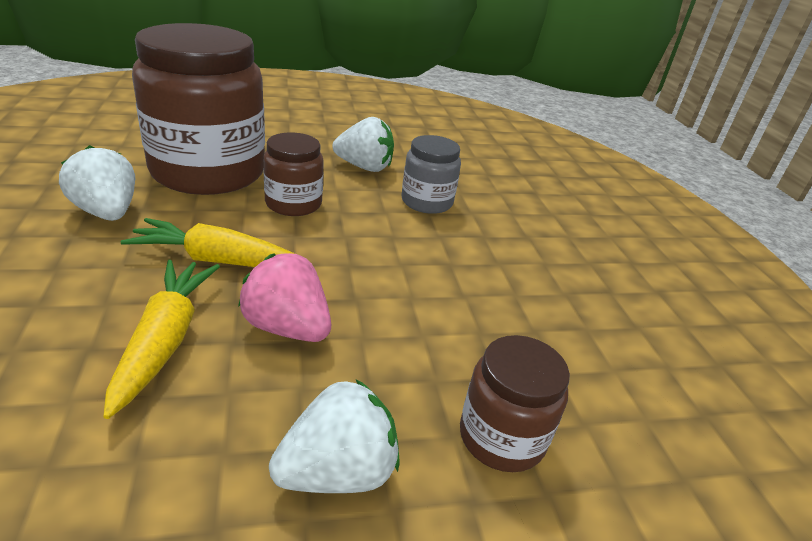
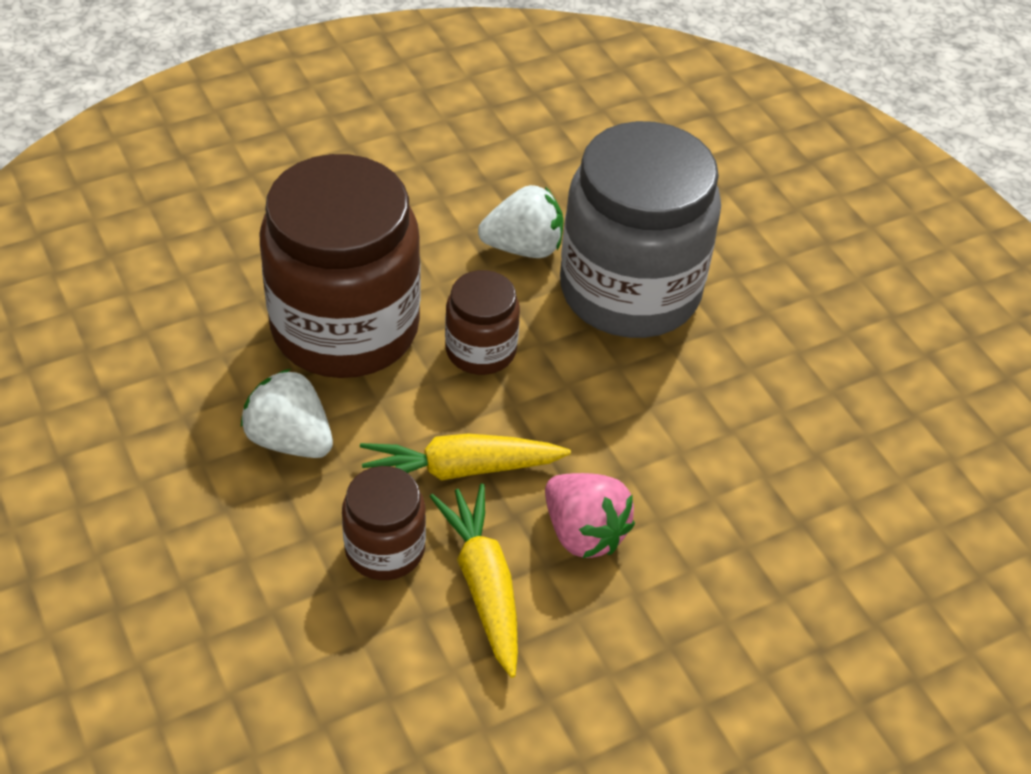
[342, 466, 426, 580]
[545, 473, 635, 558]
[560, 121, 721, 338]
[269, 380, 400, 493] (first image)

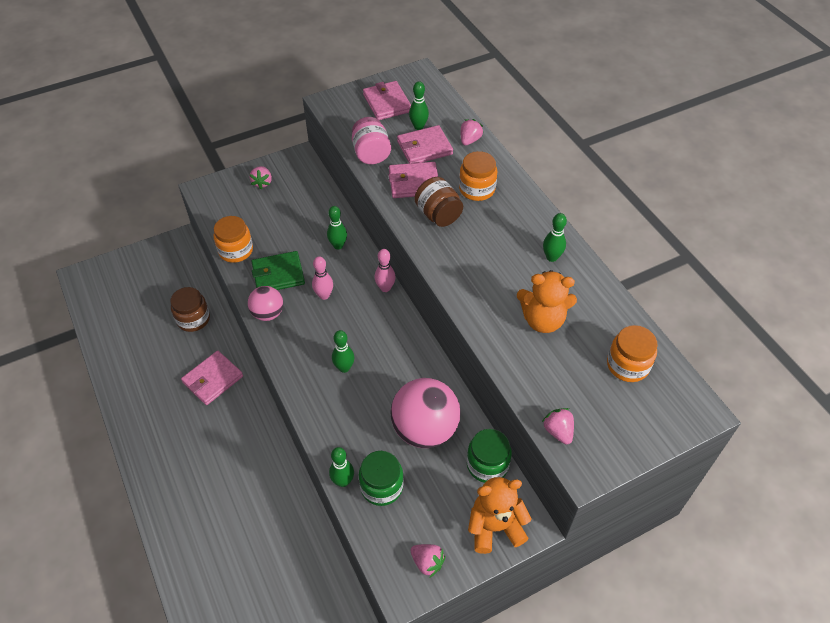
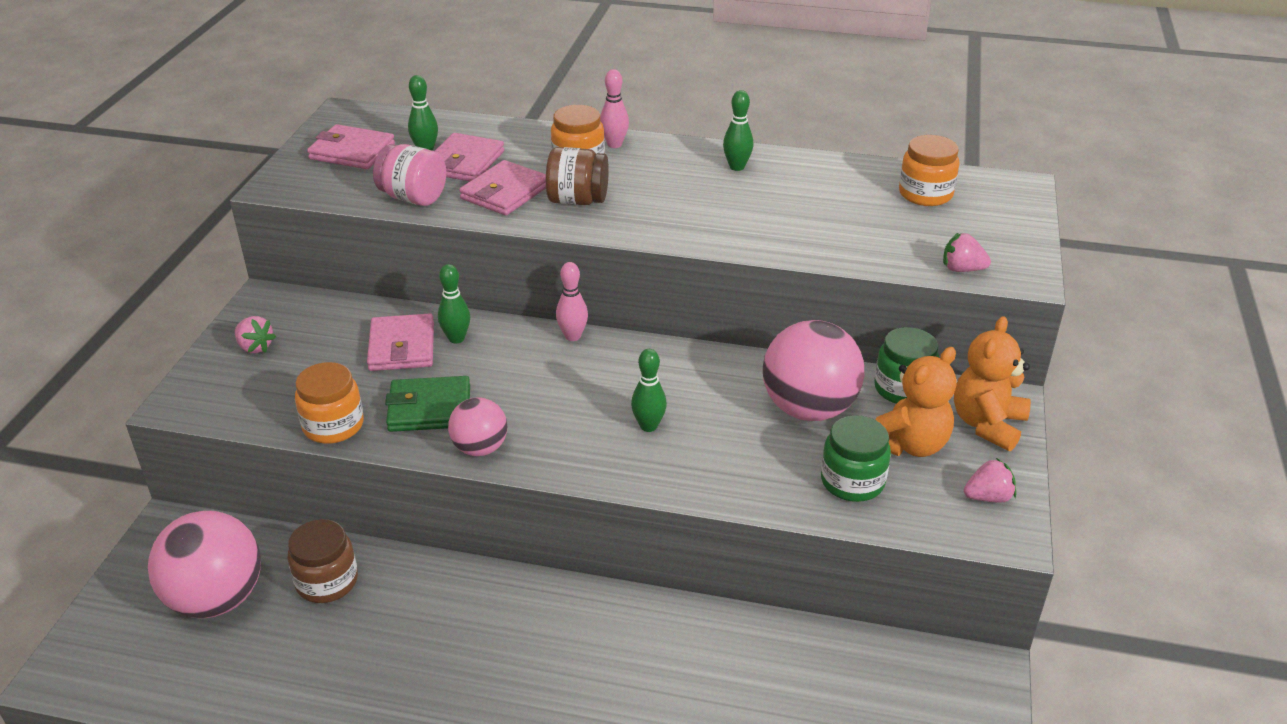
[148, 511, 261, 618]
[367, 313, 434, 371]
[385, 376, 470, 432]
[600, 69, 629, 148]
[876, 347, 956, 457]
[329, 447, 354, 487] (first image)
[461, 119, 483, 145] (first image)

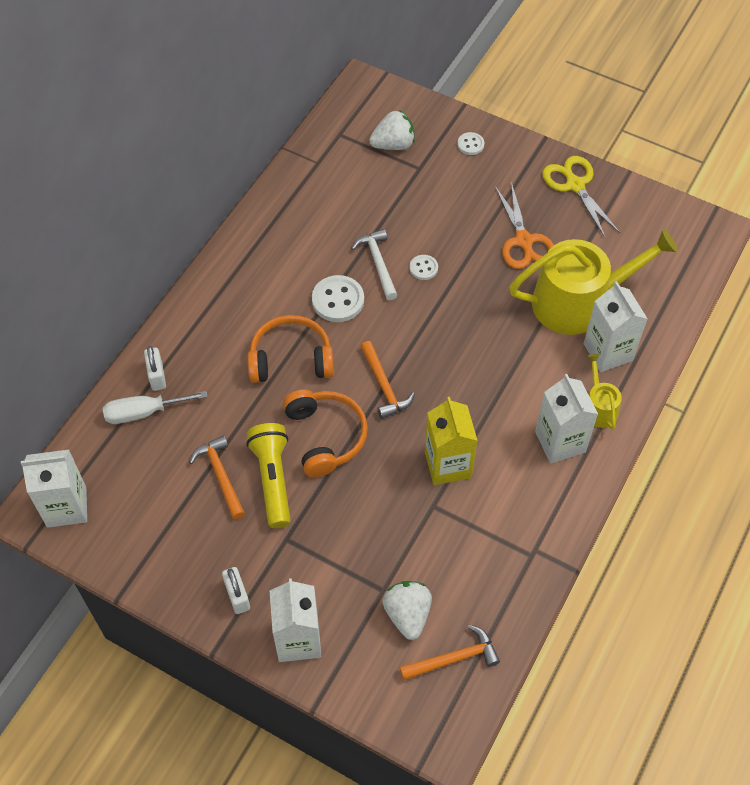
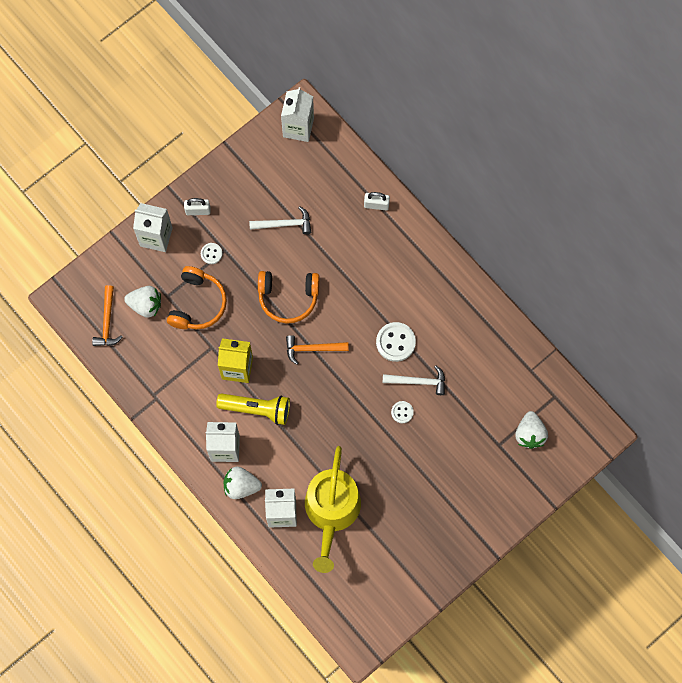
[167, 266, 227, 329]
[201, 243, 222, 264]
[216, 393, 290, 425]
[224, 467, 262, 499]
[249, 206, 311, 234]
[103, 391, 207, 424] (first image)
[495, 182, 554, 269] (first image)
[542, 156, 620, 238] (first image)

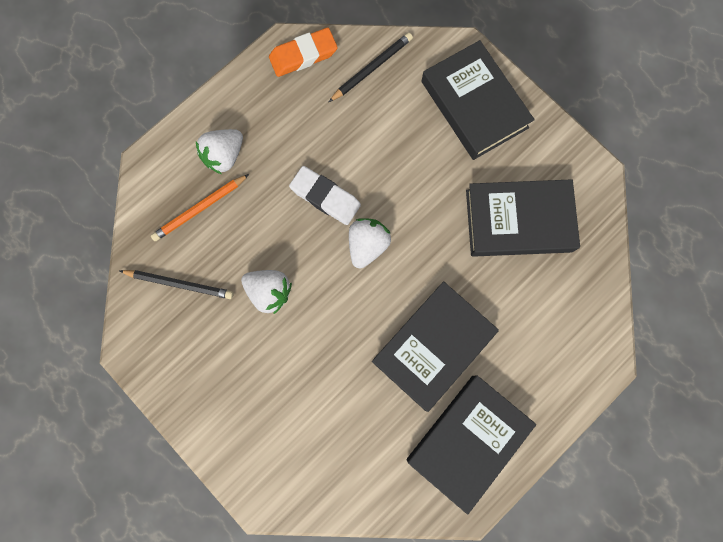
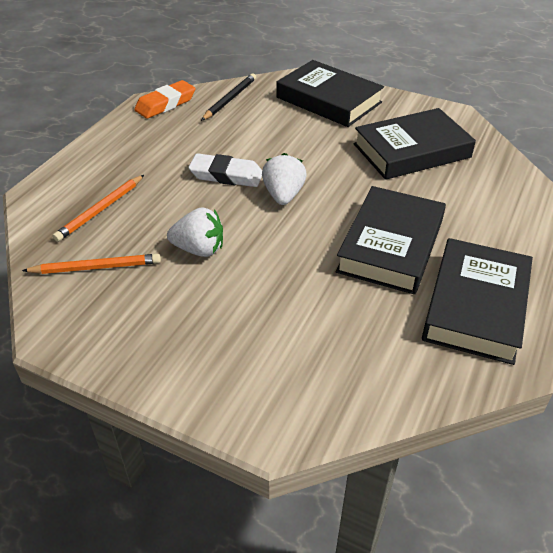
[22, 254, 161, 274]
[196, 129, 243, 174] (first image)

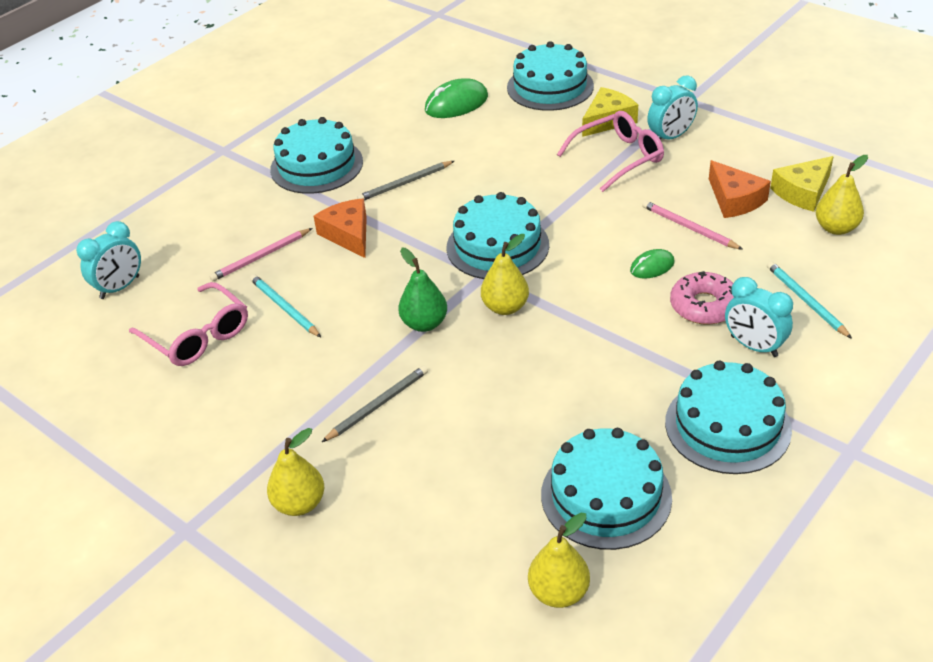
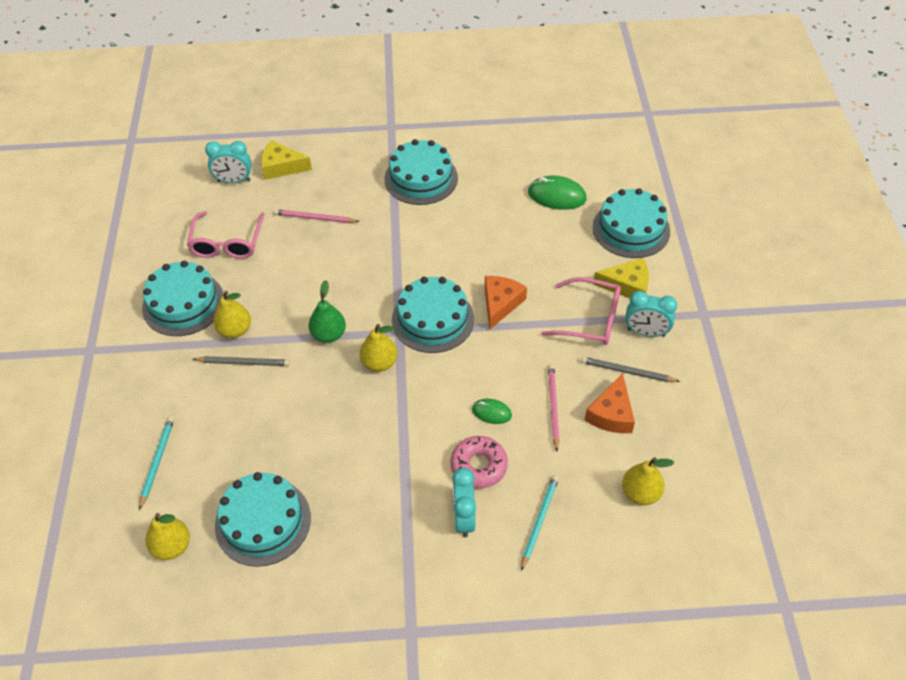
[139, 417, 174, 510]
[142, 261, 224, 336]
[214, 291, 251, 338]
[261, 140, 312, 180]
[485, 276, 527, 330]
[581, 357, 680, 382]

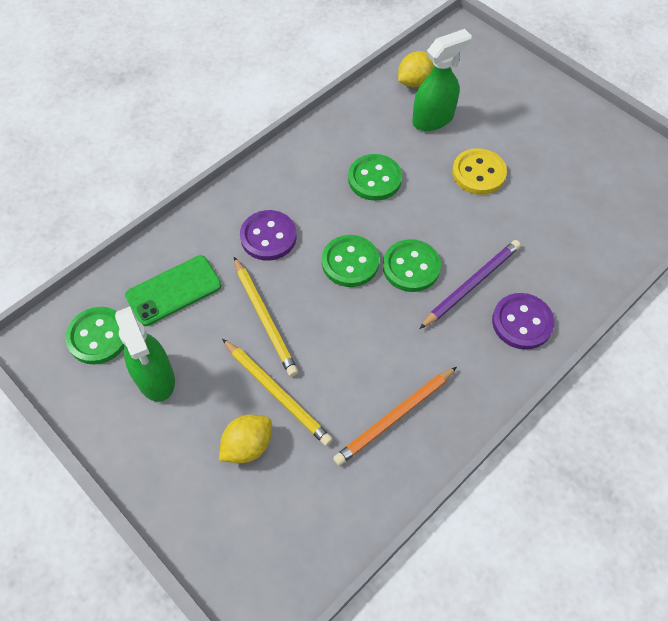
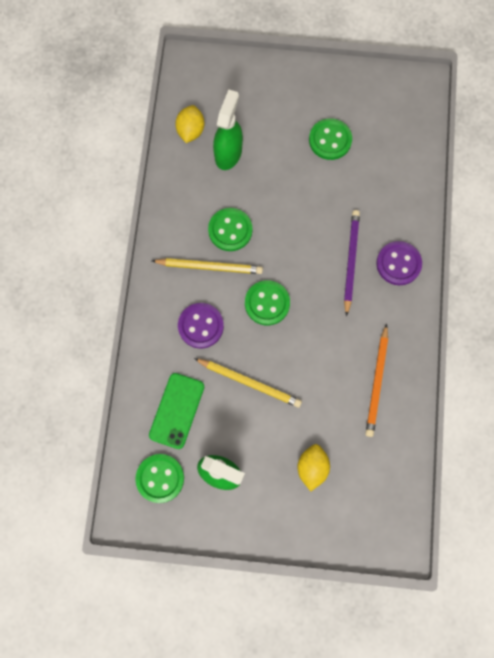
[152, 258, 263, 274]
[309, 118, 352, 160]
[452, 148, 507, 195] (first image)

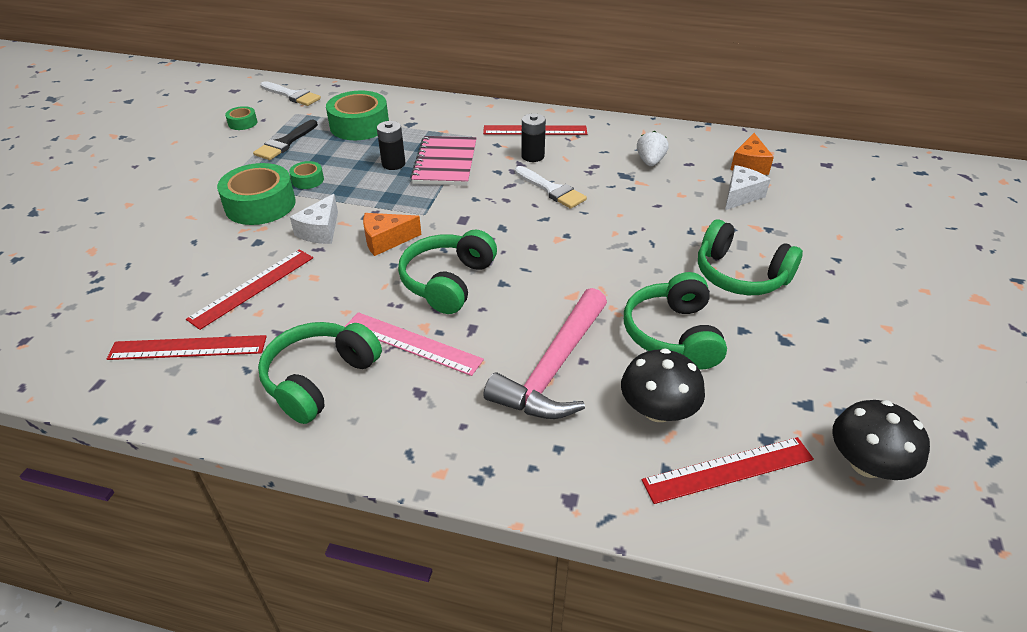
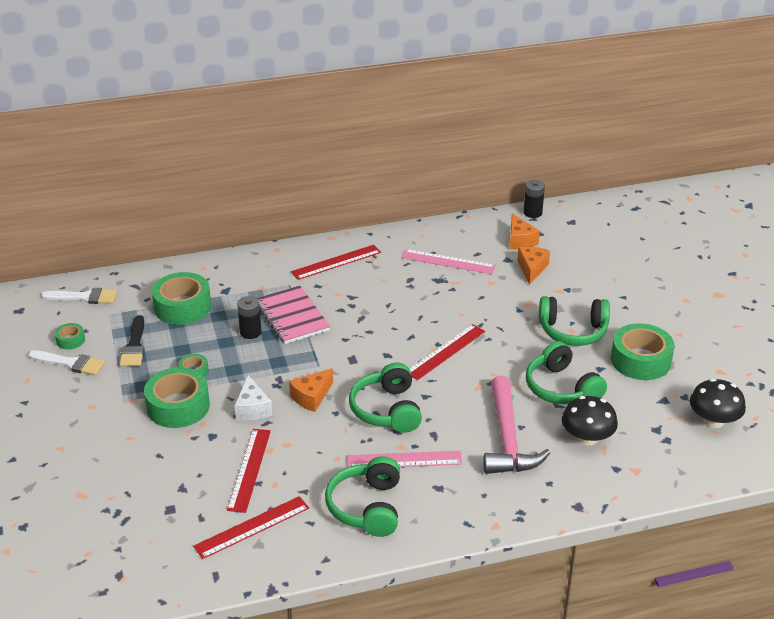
[28, 350, 105, 375]
[401, 249, 496, 274]
[410, 324, 485, 380]
[517, 247, 550, 285]
[523, 180, 545, 218]
[611, 323, 674, 380]

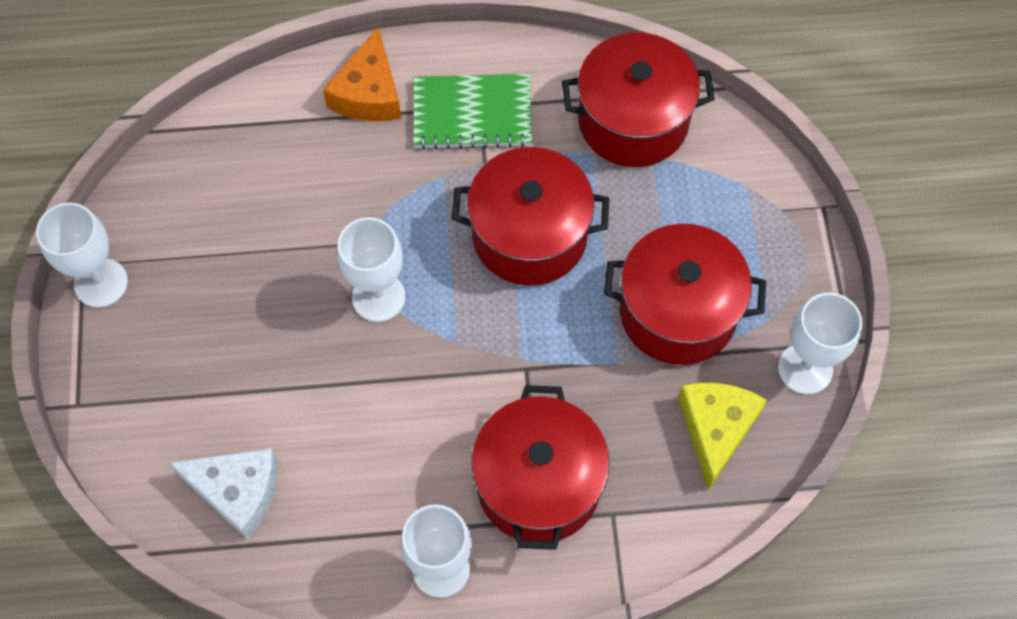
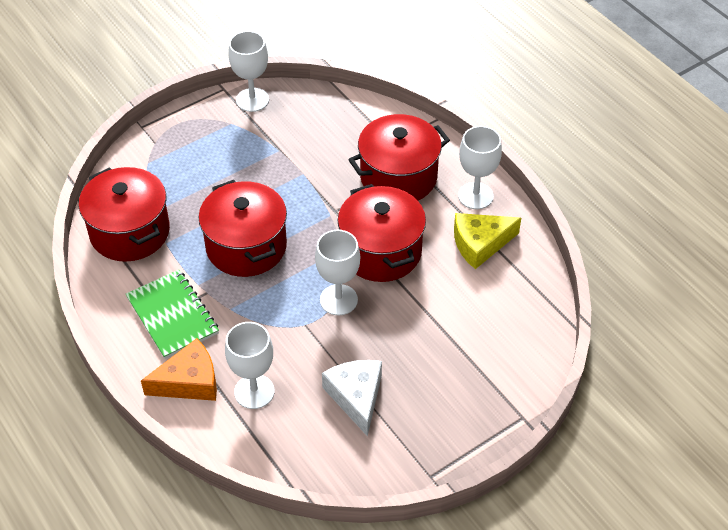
[225, 322, 275, 409]
[322, 360, 382, 437]
[338, 184, 426, 282]
[454, 213, 521, 269]

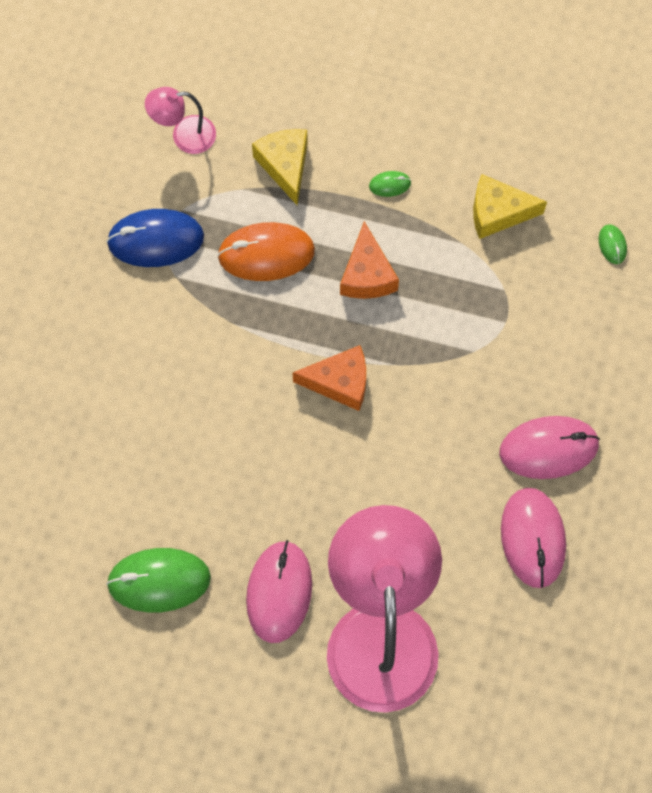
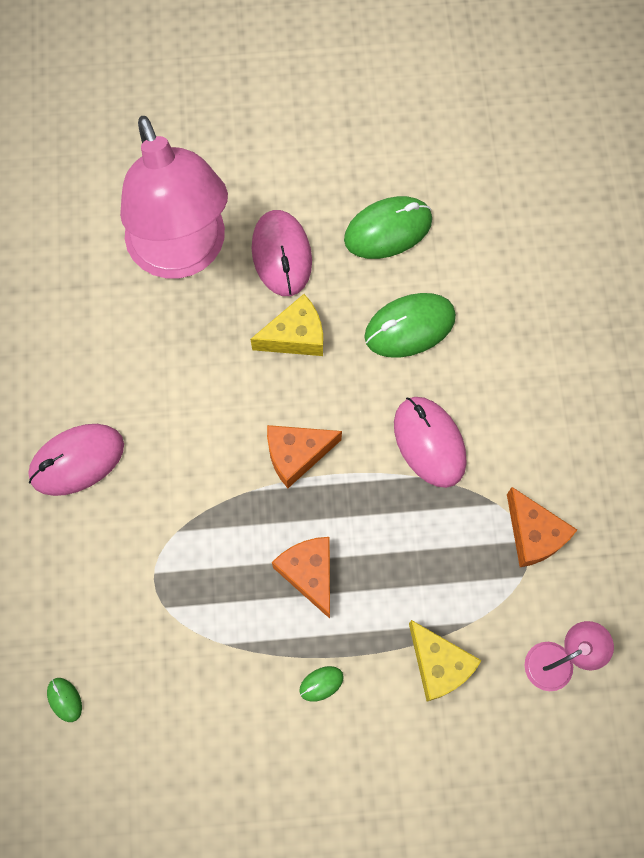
[250, 294, 323, 356]
[364, 293, 456, 358]
[394, 397, 467, 488]
[507, 487, 577, 567]
[217, 222, 315, 281] (first image)

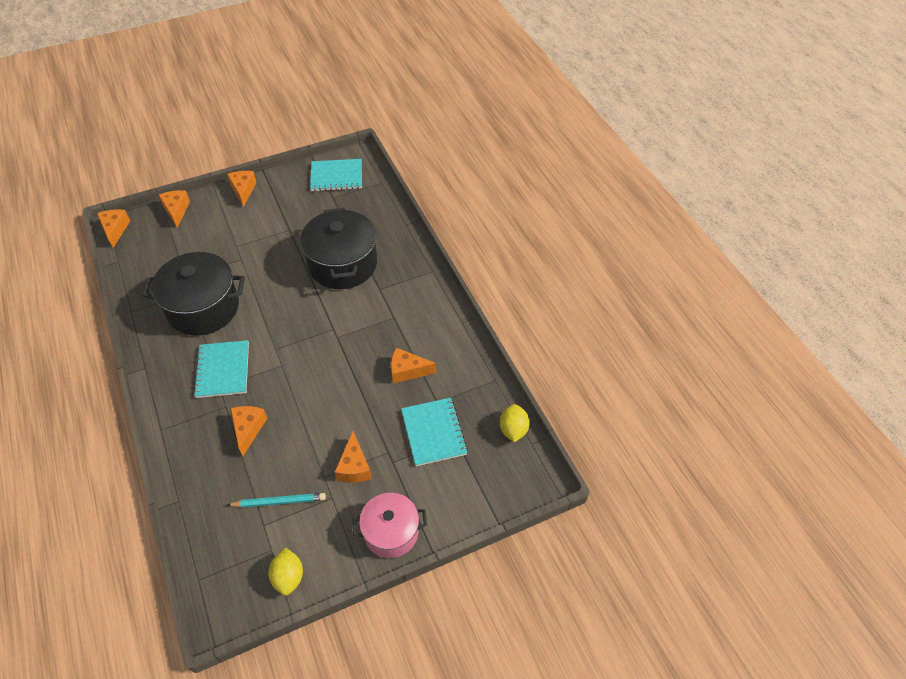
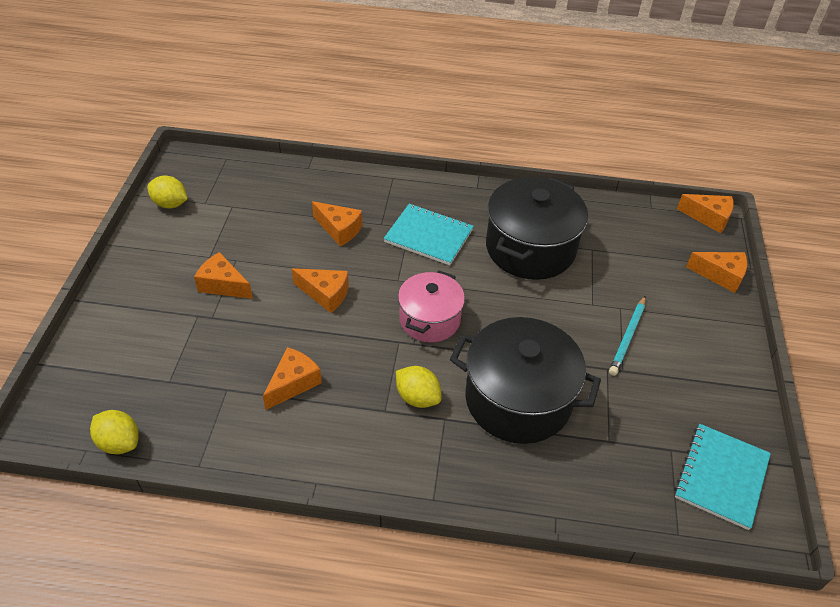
[292, 268, 349, 313]
[396, 366, 442, 408]
[398, 270, 465, 342]
[609, 296, 646, 376]
[401, 398, 468, 466] (first image)

